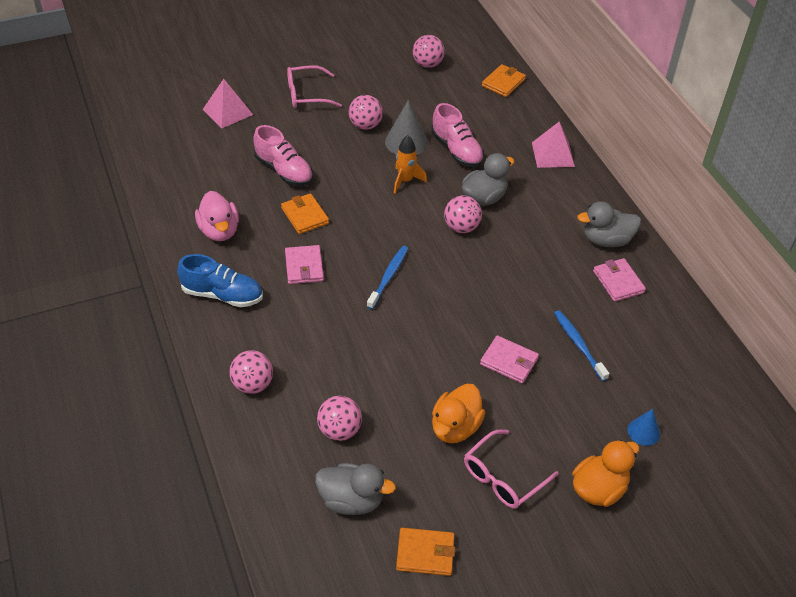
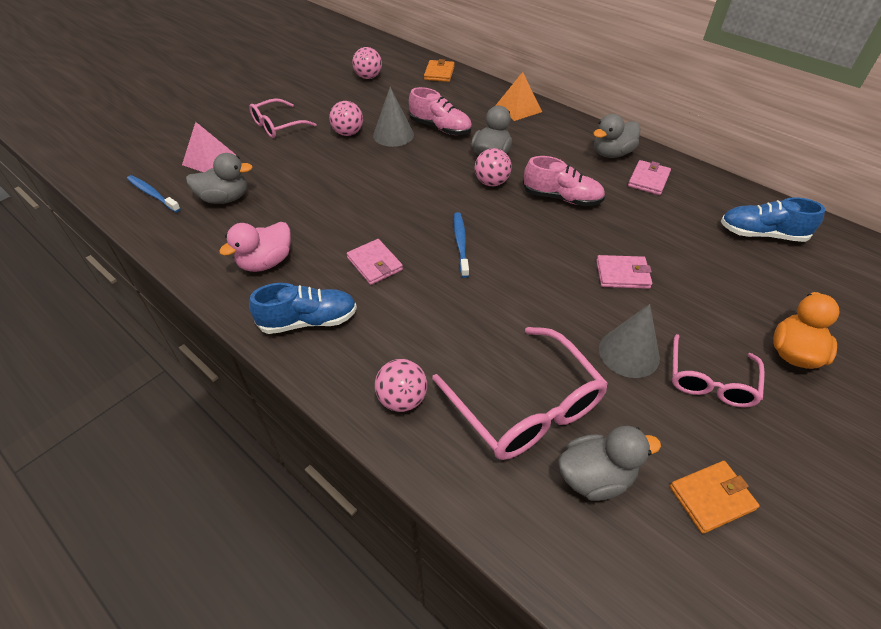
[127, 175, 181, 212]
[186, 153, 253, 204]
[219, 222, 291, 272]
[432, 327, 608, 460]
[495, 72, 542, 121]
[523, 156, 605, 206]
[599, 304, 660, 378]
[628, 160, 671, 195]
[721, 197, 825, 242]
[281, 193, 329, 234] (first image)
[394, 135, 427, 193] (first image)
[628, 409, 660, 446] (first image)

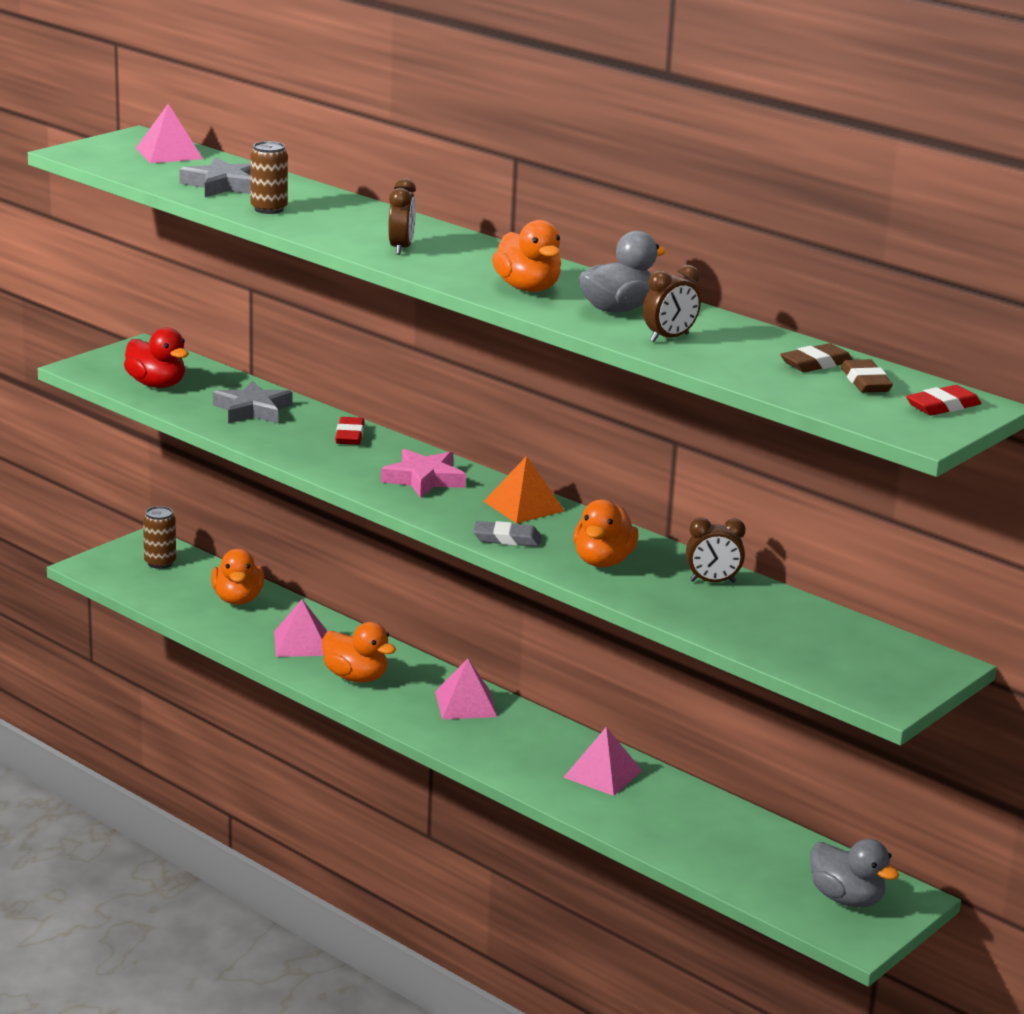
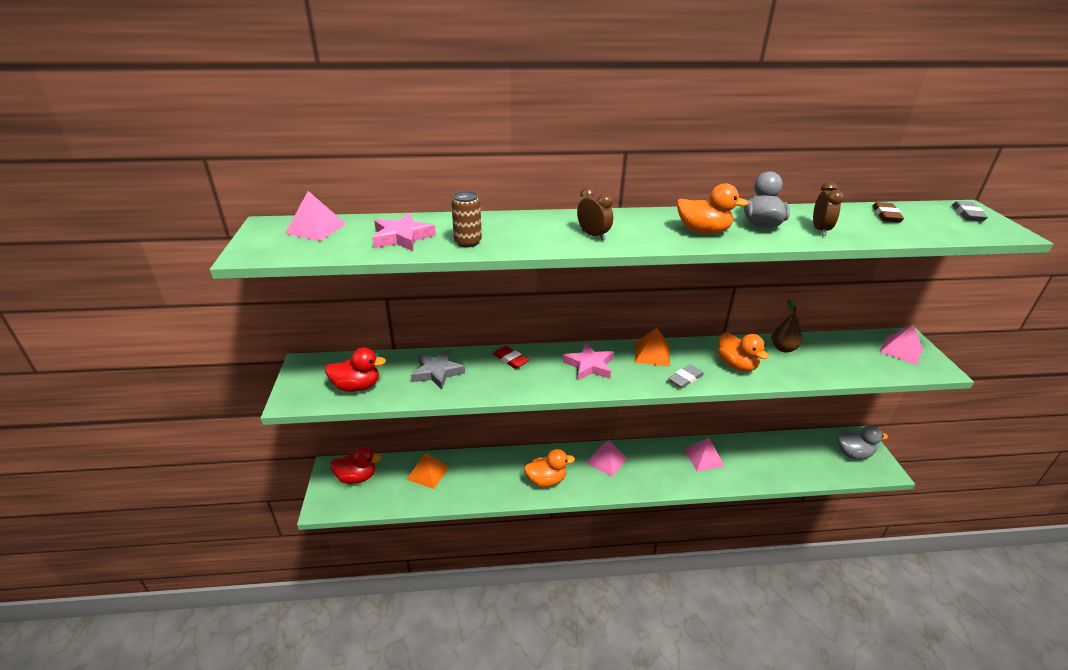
[330, 447, 381, 484]
[372, 213, 436, 251]
[406, 452, 449, 489]
[771, 299, 802, 353]
[880, 324, 923, 365]
[952, 201, 988, 221]
[841, 359, 893, 393] (first image)

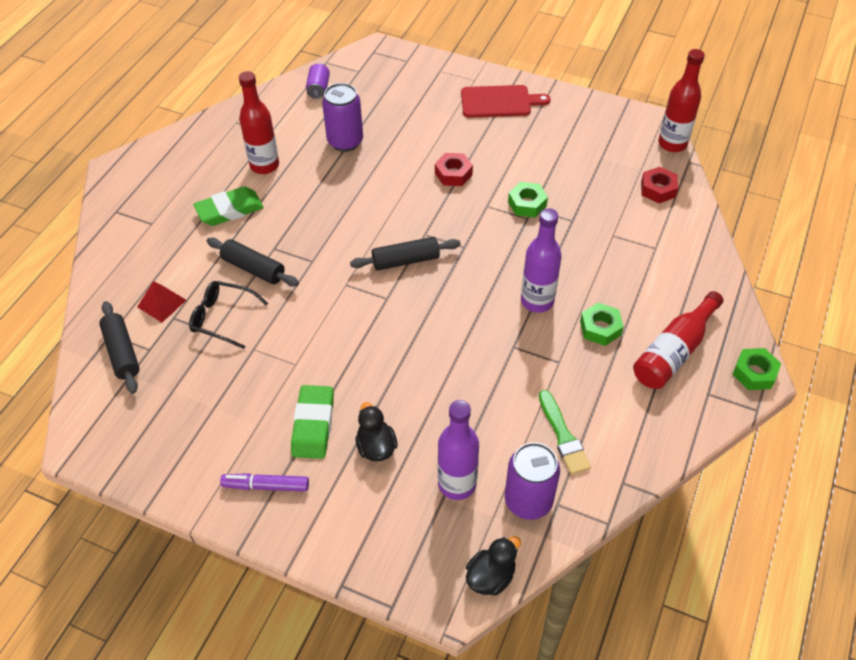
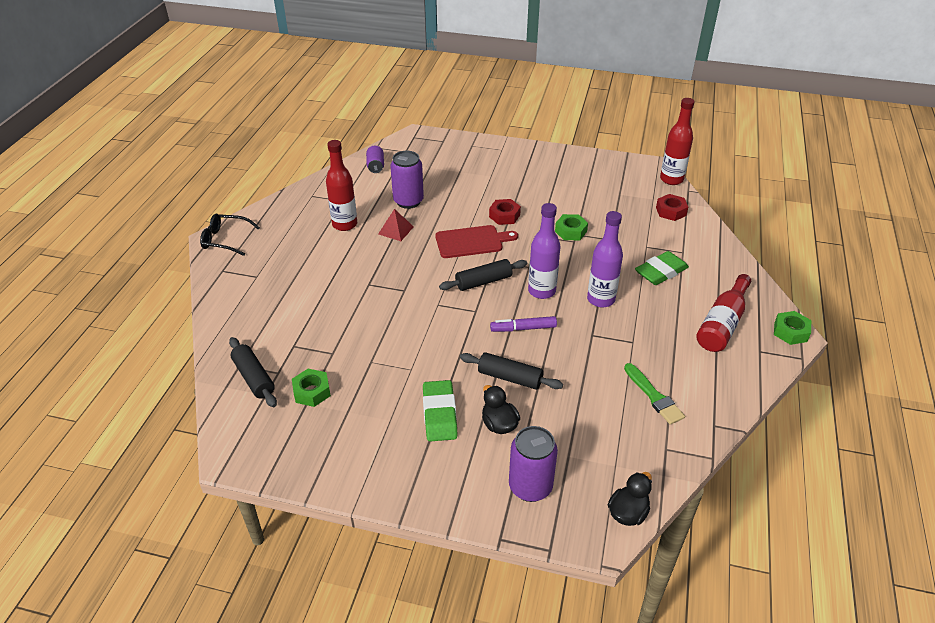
[200, 214, 260, 256]
[292, 369, 331, 407]
[378, 209, 414, 241]
[435, 225, 518, 258]
[460, 352, 563, 390]
[490, 316, 557, 332]
[509, 426, 558, 502]
[528, 203, 560, 299]
[635, 251, 689, 285]

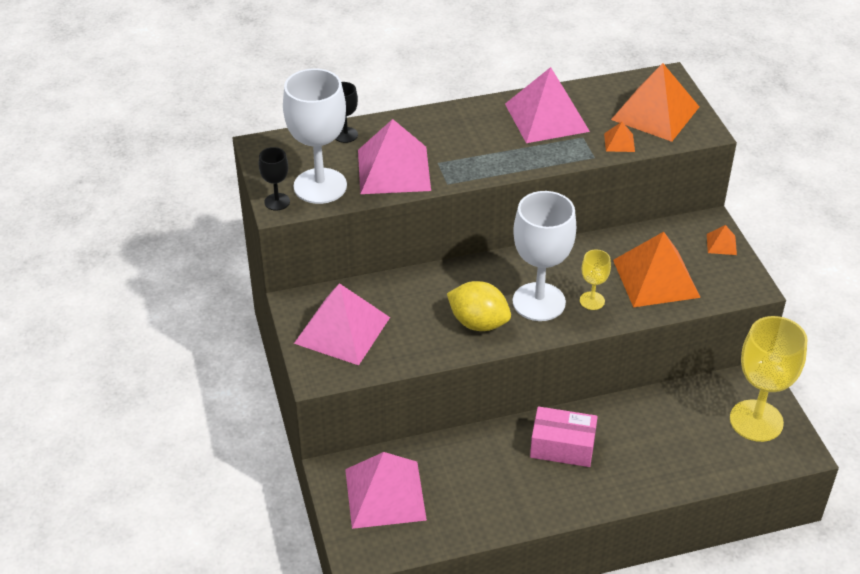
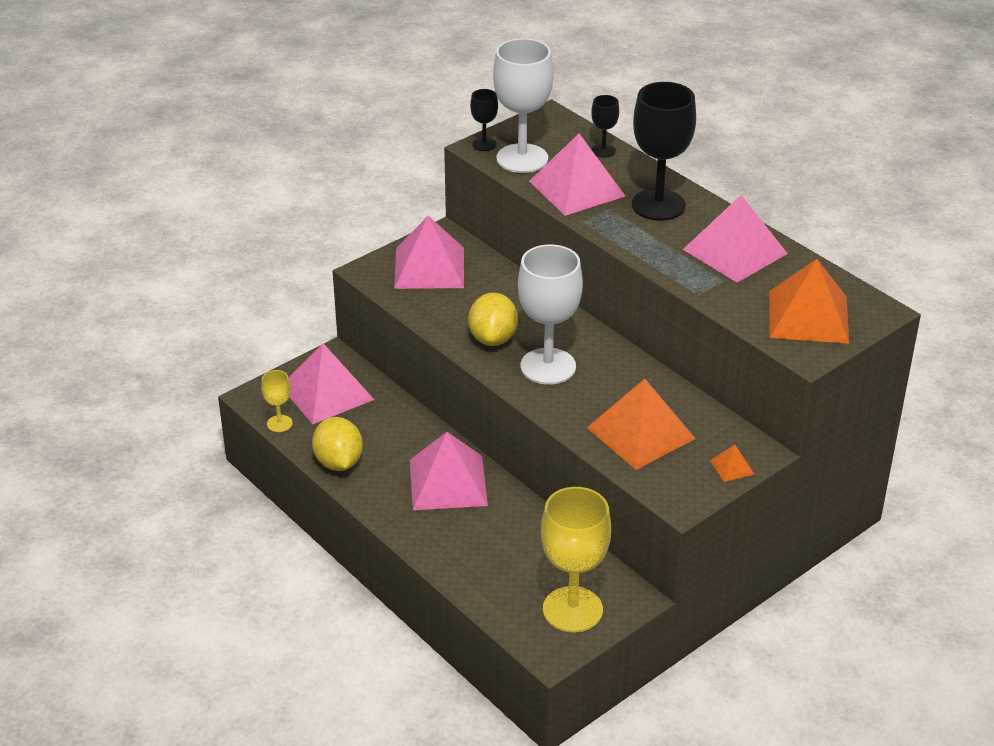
[261, 370, 293, 432]
[312, 417, 363, 471]
[410, 432, 488, 510]
[632, 82, 696, 221]
[604, 122, 635, 152] (first image)

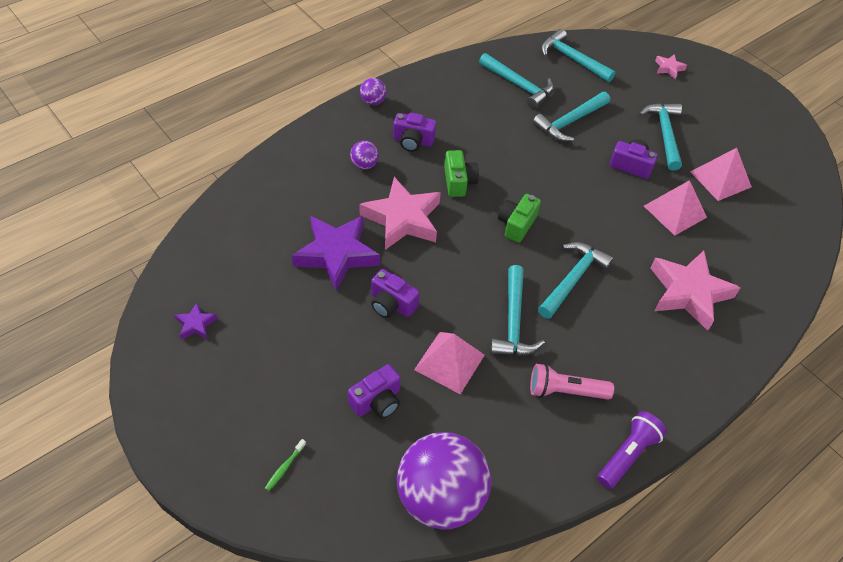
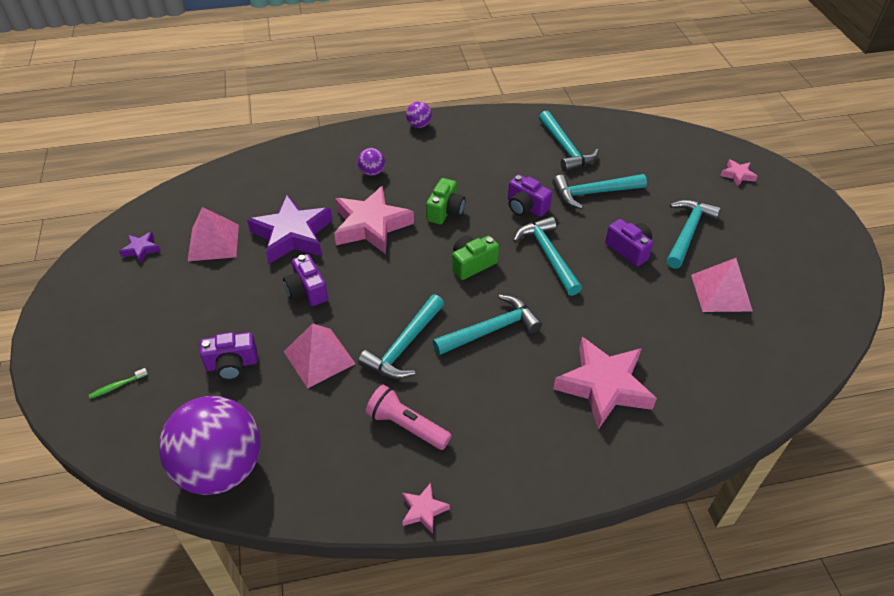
[188, 207, 239, 261]
[402, 483, 450, 533]
[508, 174, 552, 217]
[513, 216, 582, 296]

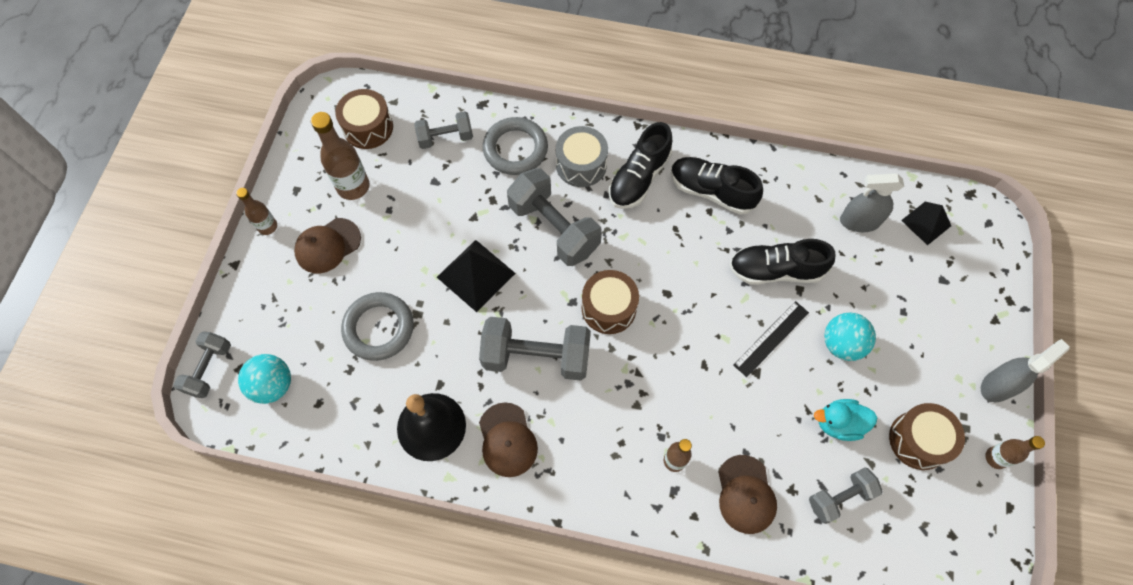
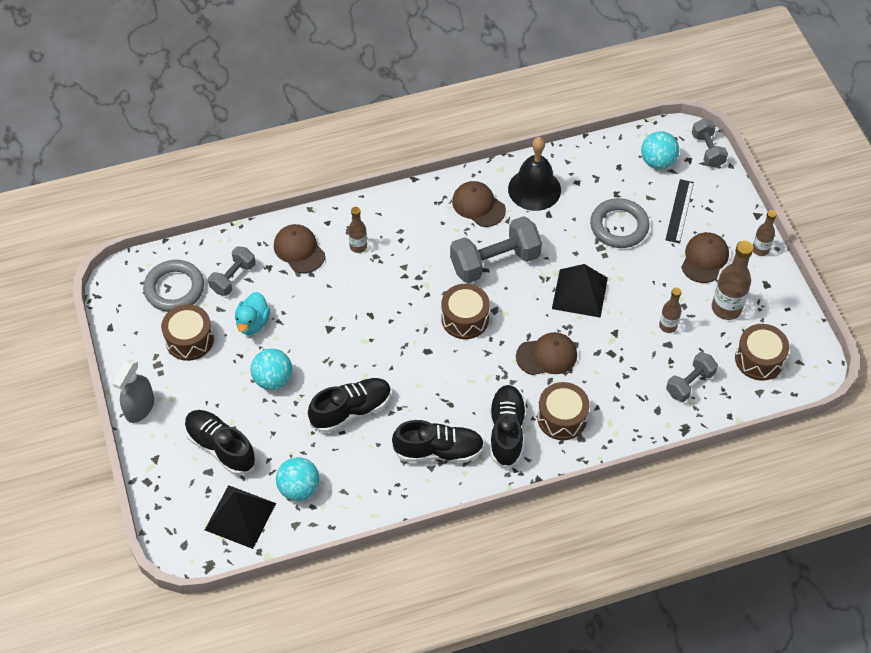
[143, 260, 204, 312]
[184, 410, 256, 475]
[205, 485, 276, 549]
[235, 292, 270, 335]
[276, 457, 319, 501]
[516, 332, 577, 375]
[537, 382, 590, 440]
[659, 287, 681, 333]
[665, 179, 694, 243]

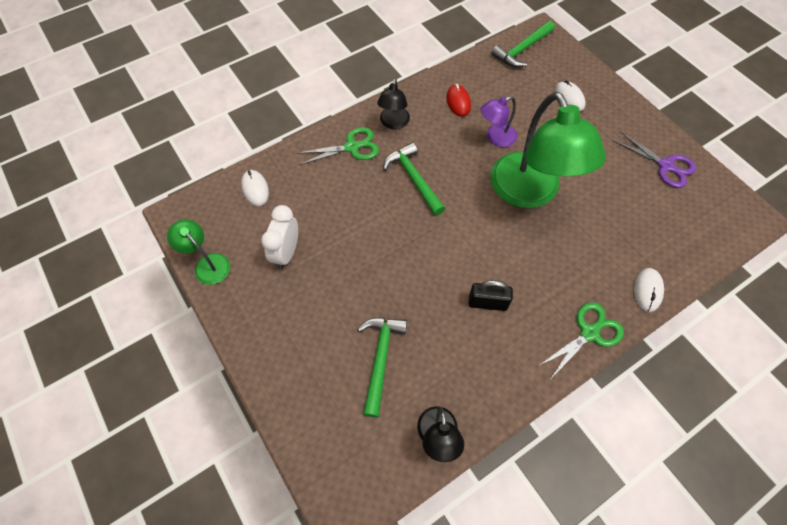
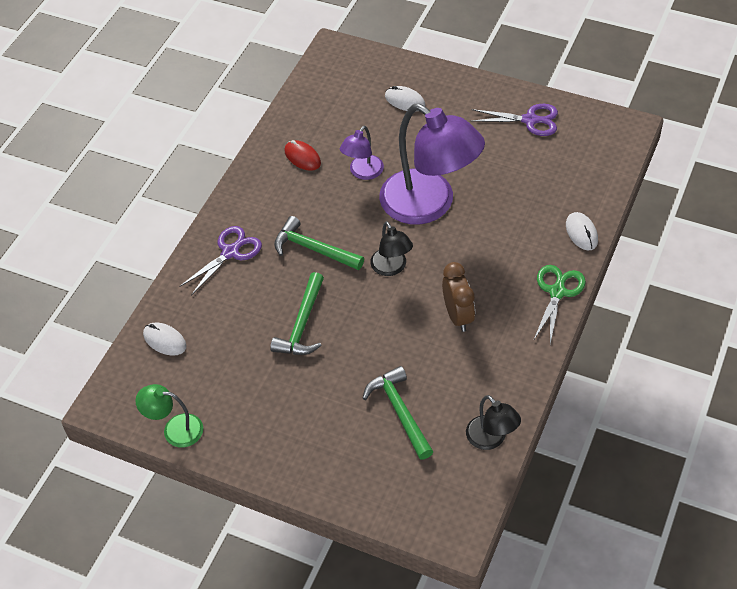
[179, 226, 262, 296]
[270, 272, 324, 355]
[370, 221, 413, 276]
[379, 104, 485, 225]
[442, 262, 475, 332]
[261, 205, 298, 269] (first image)

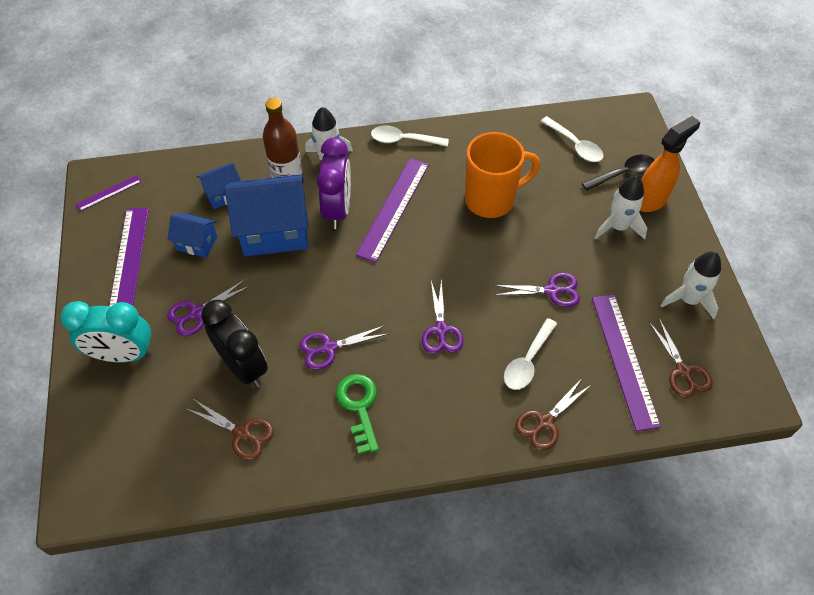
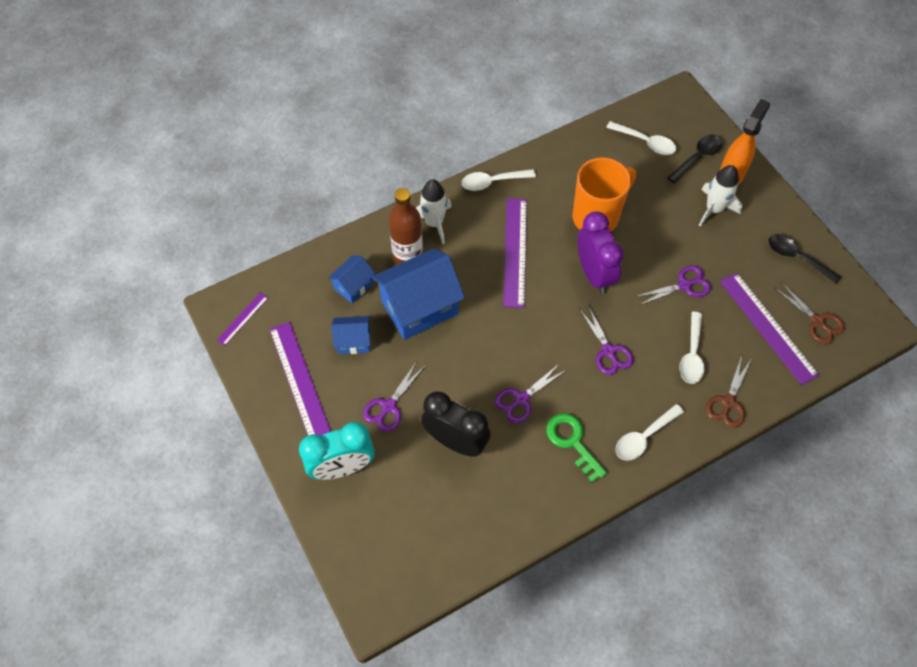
[578, 211, 624, 294]
[615, 404, 684, 460]
[769, 234, 841, 284]
[187, 399, 274, 460] (first image)

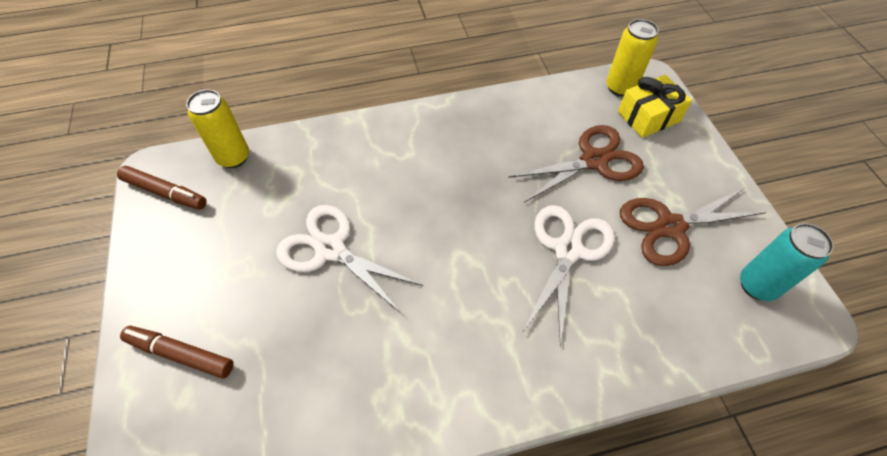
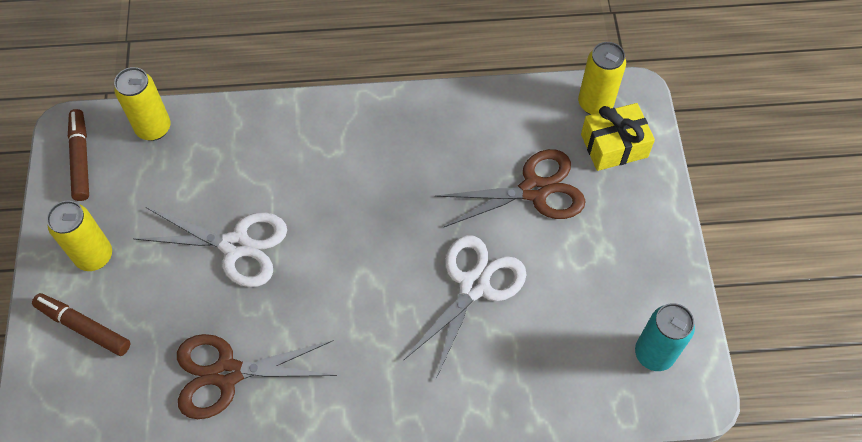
[47, 201, 112, 271]
[68, 109, 89, 201]
[134, 207, 287, 287]
[177, 334, 337, 419]

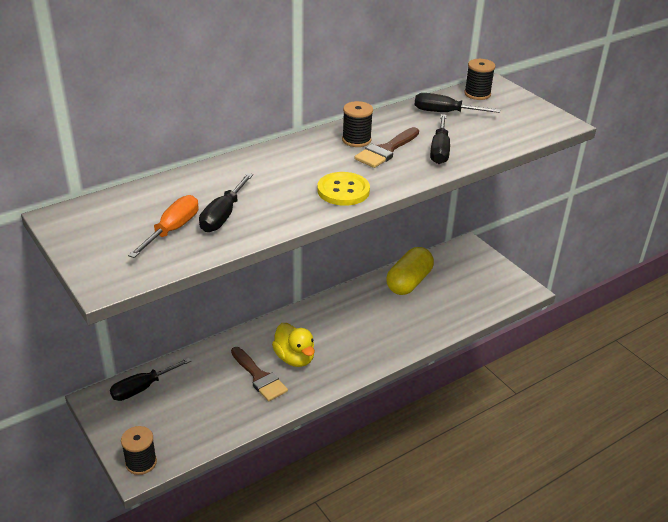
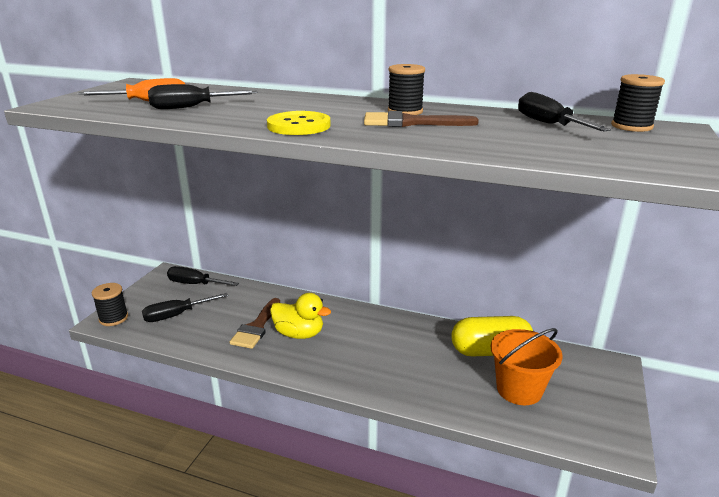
[142, 293, 228, 322]
[270, 293, 331, 339]
[491, 328, 563, 405]

